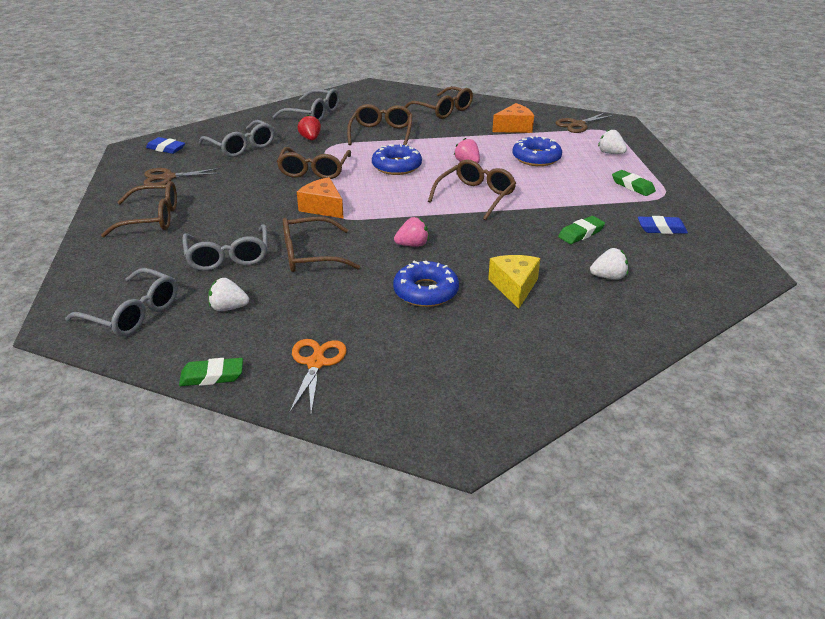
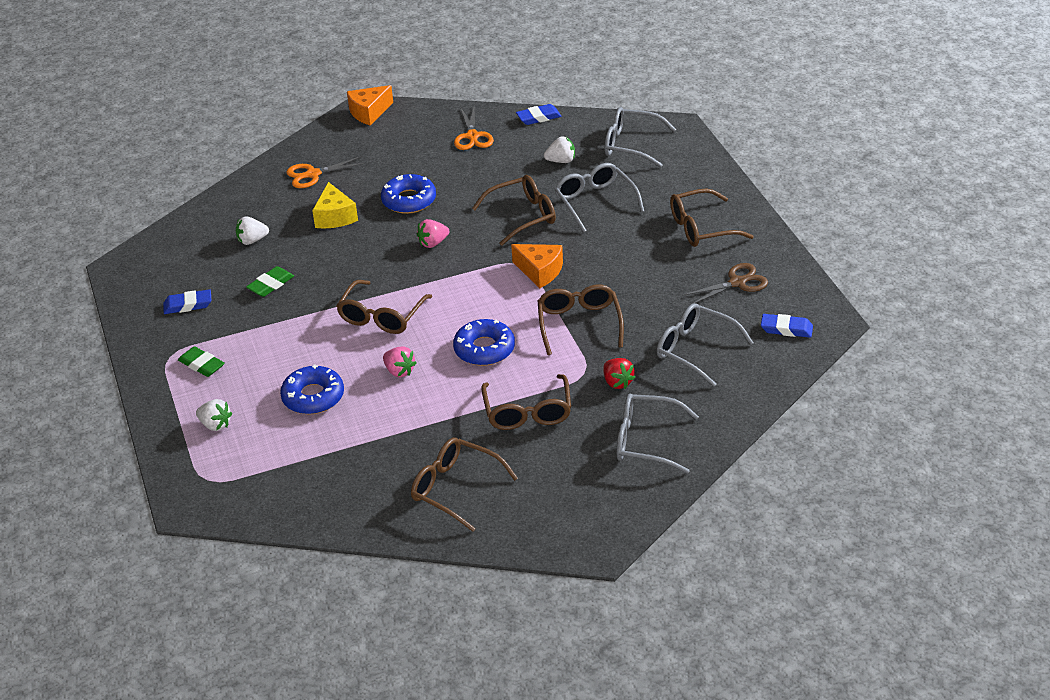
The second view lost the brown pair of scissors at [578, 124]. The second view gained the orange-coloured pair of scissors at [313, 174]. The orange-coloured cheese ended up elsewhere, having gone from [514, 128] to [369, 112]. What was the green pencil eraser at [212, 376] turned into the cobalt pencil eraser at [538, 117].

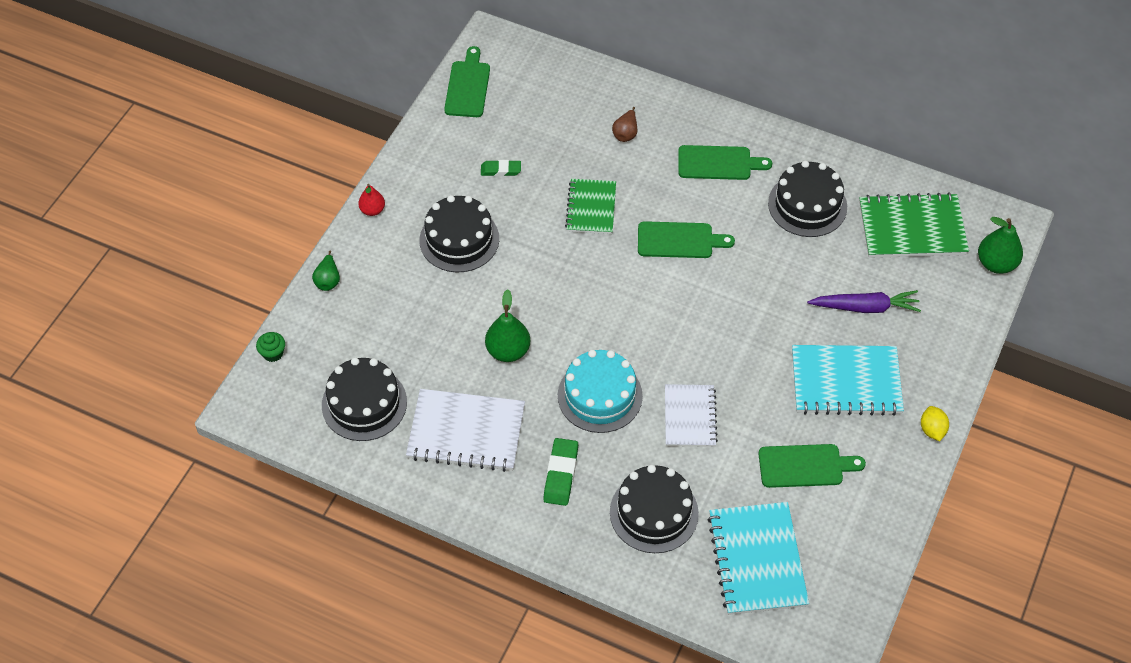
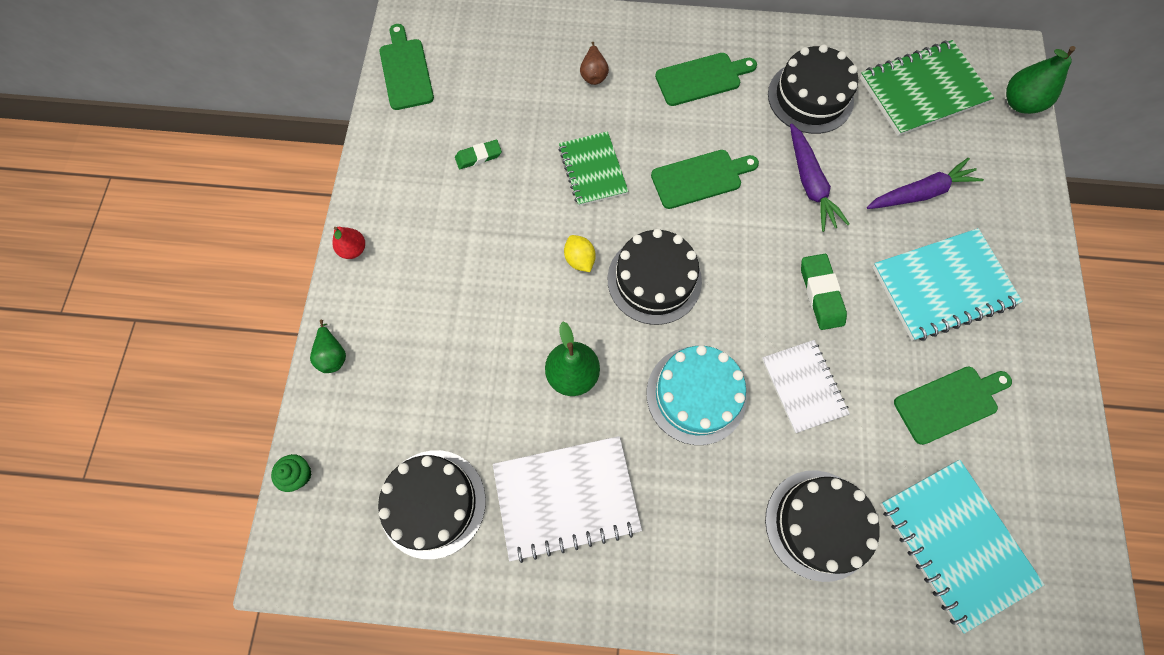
The second view gained the purple root vegetable at [810, 183]. The ebony cake ended up elsewhere, having gone from [459, 239] to [654, 280]. The green pencil eraser ended up elsewhere, having gone from [561, 474] to [821, 293]. The yellow lemon ended up elsewhere, having gone from [932, 430] to [579, 259].

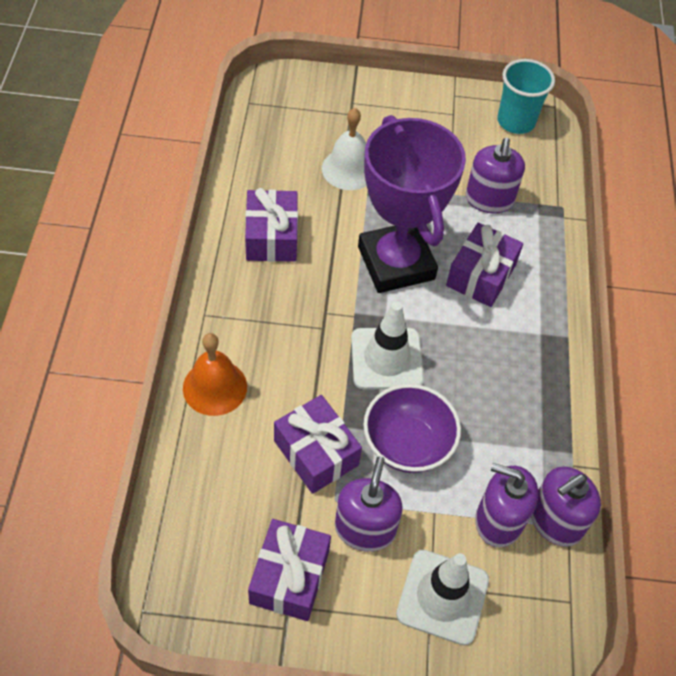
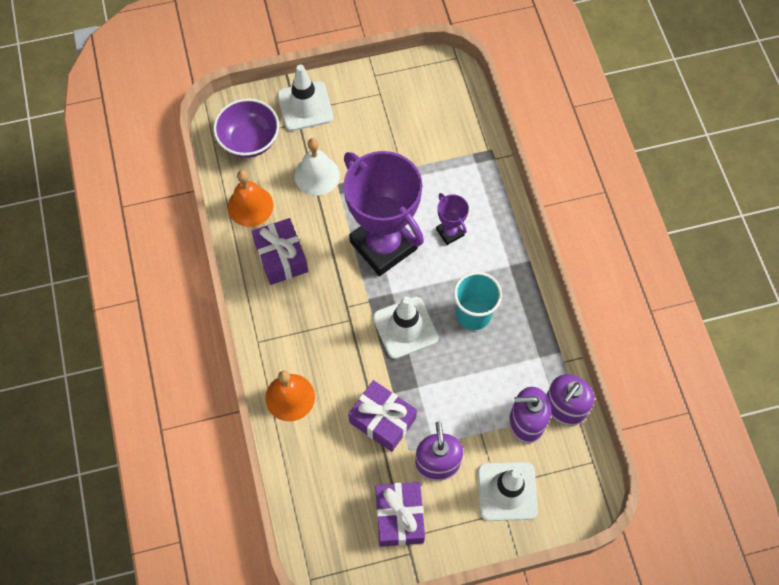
The second view lost the purple pump bottle at [489, 199]. The second view gained the orange-coloured school bell at [250, 206]. The second view gained the pure white traffic cone at [305, 106]. The purple deep dish ended up elsewhere, having gone from [407, 444] to [249, 141]. The aqua beaker ended up elsewhere, having gone from [516, 121] to [473, 314]. Where the purple gift stood at [481, 275], the purple trophy came to stand at [450, 232].

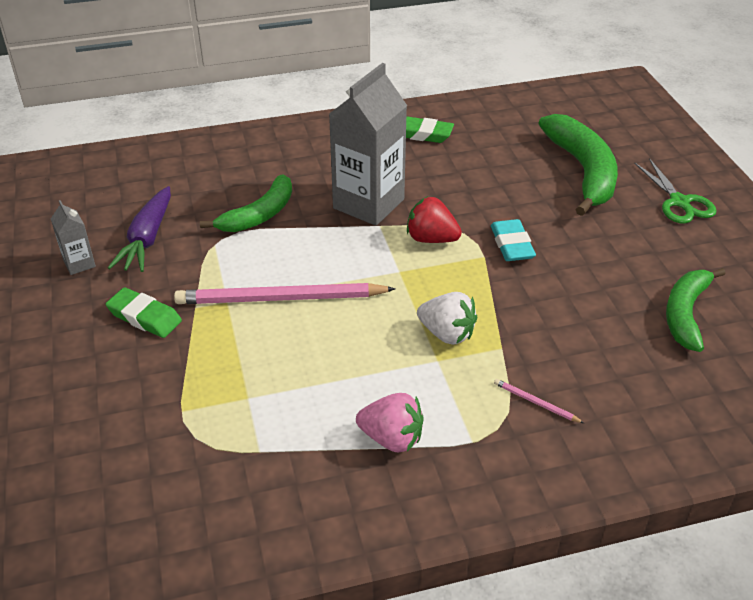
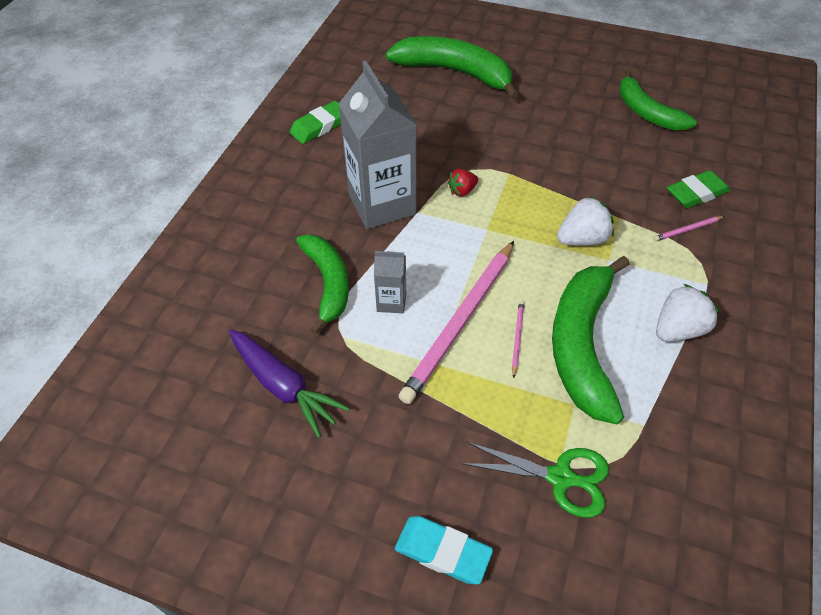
The second view gained the pink wooden pencil at [517, 338]. The second view gained the green banana at [582, 344]. The grey juice carton ended up elsewhere, having gone from [79, 264] to [391, 302]. The green pencil eraser ended up elsewhere, having gone from [144, 317] to [696, 193]. The aqua pencil eraser ended up elsewhere, having gone from [512, 244] to [443, 551]. The green pair of scissors ended up elsewhere, having gone from [679, 202] to [561, 478]. What was the pink strawberry at [392, 438] turned into the pure white strawberry at [678, 329]. The size of the scarlet strawberry at [431, 239] changed by a factor of 0.60.

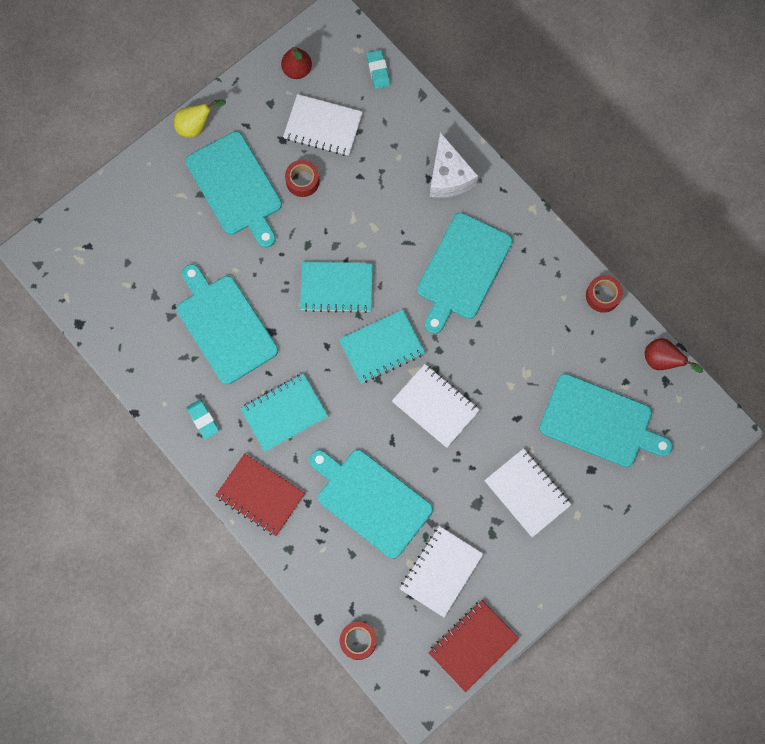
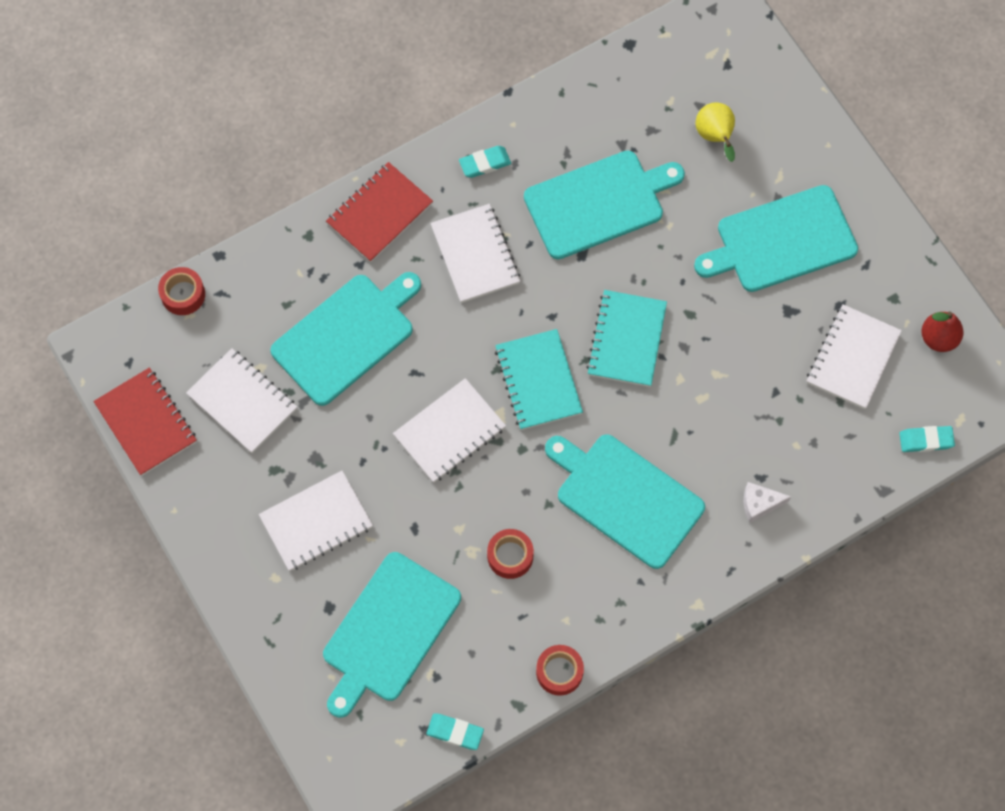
The yellow pear ended up elsewhere, having gone from [196, 126] to [715, 137]. The scarlet sticky tape ended up elsewhere, having gone from [302, 181] to [510, 556]. Where the scarlet pear stood at [663, 361], the aqua pencil eraser came to stand at [455, 732]. What was the aqua notebook at [284, 413] turned into the pure white notebook at [475, 254]. The size of the pure white cheese at [448, 176] changed by a factor of 0.56.

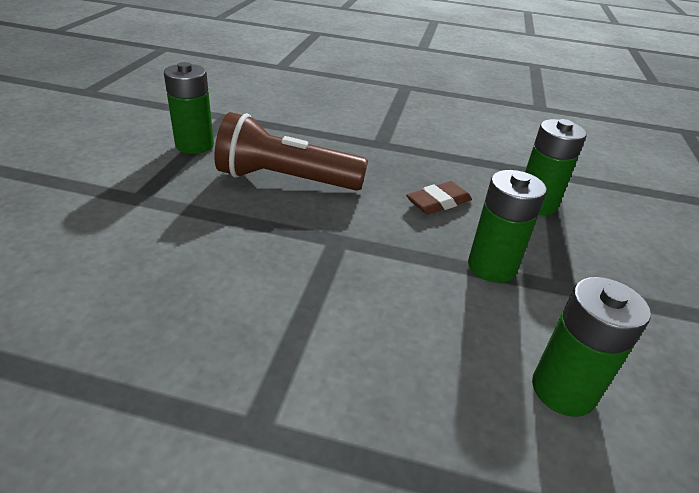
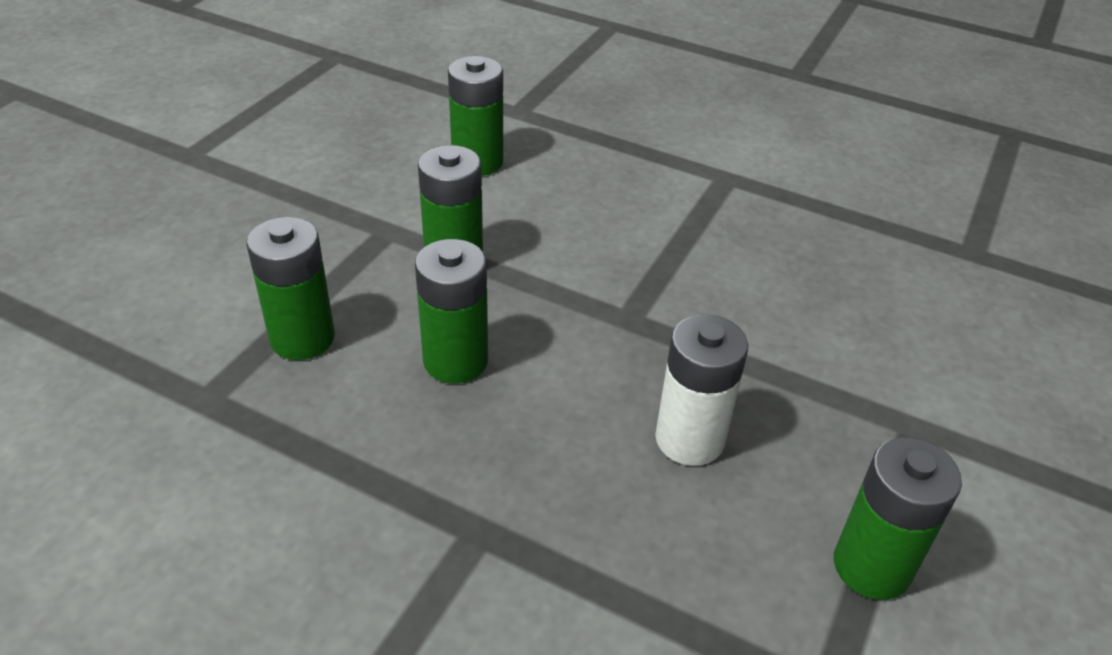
Where the brown torch stood at [286, 180], the pure white battery came to stand at [689, 439]. Where the brown pencil eraser stood at [438, 202], the green battery came to stand at [455, 361].

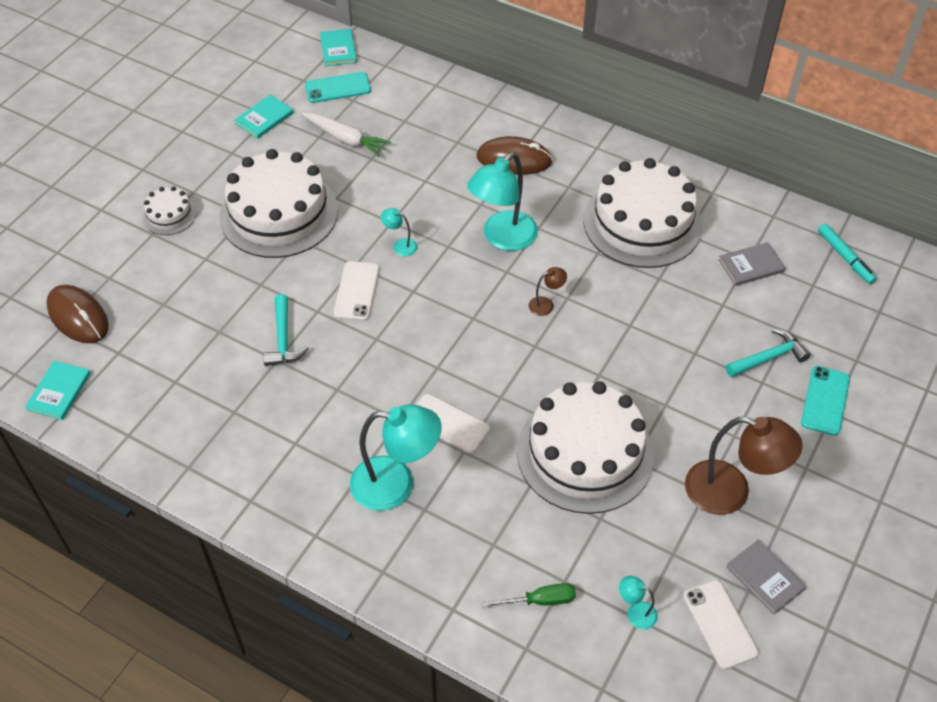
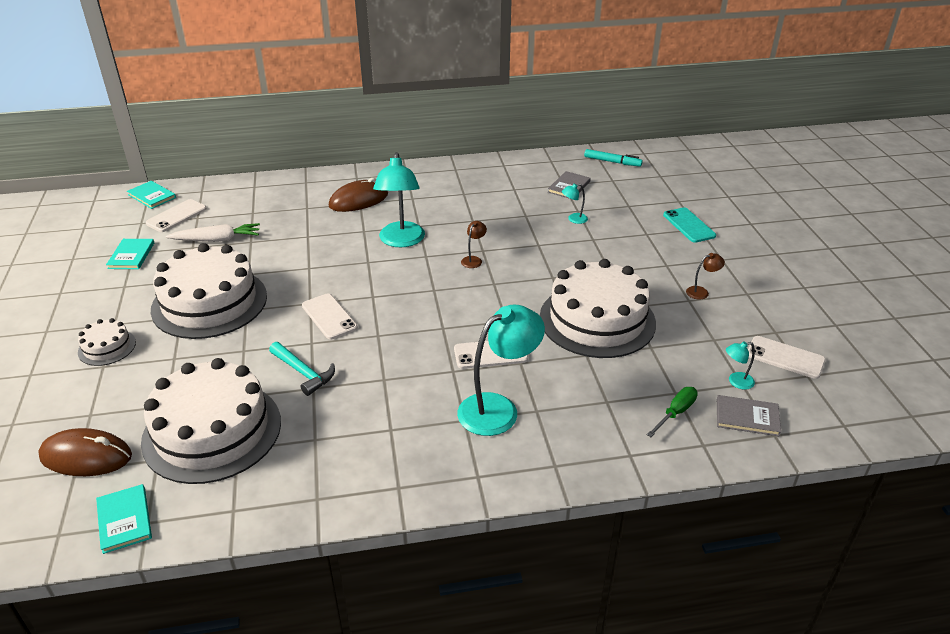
The second view lost the aqua carpenter's hammer at [768, 357]. The aqua desk lamp ended up elsewhere, having gone from [400, 245] to [573, 219]. The pure white cake ended up elsewhere, having gone from [642, 222] to [212, 431]. The grey book ended up elsewhere, having gone from [765, 578] to [747, 417]. What was the aqua phone at [338, 88] turned into the pure white phone at [176, 216]. The size of the brown desk lamp at [730, 492] changed by a factor of 0.44.

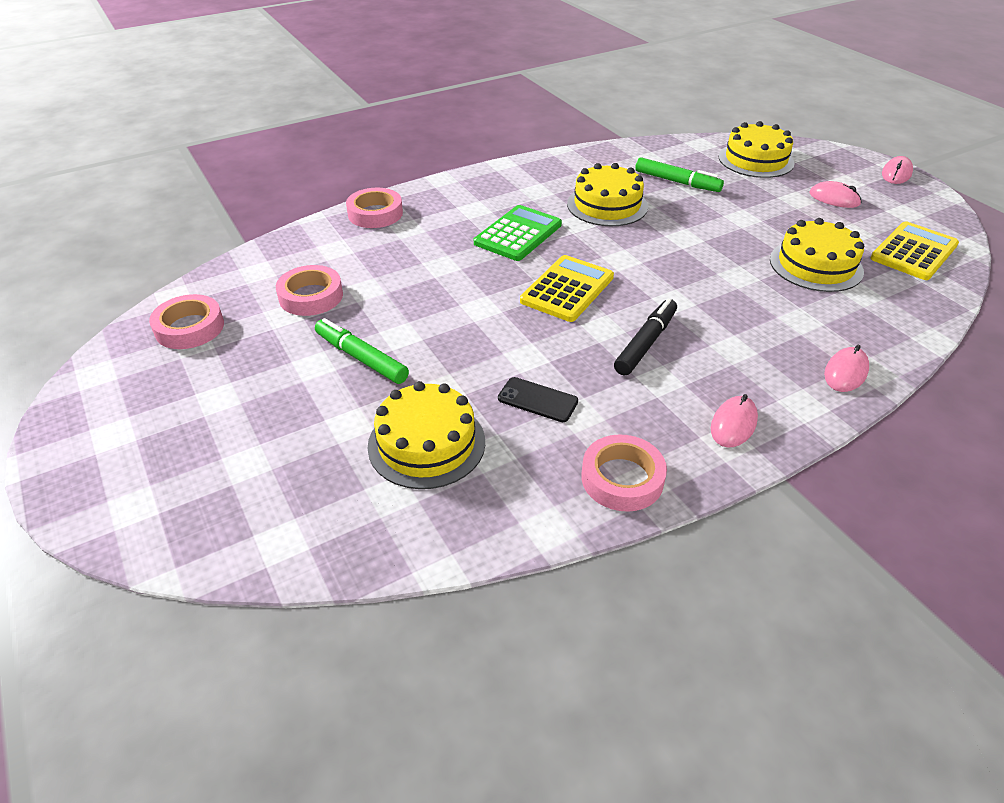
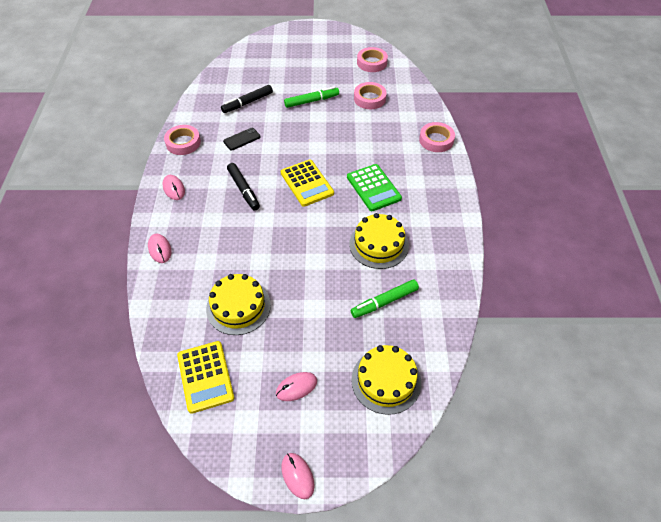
Where the yellow cake stood at [426, 443], the ebony marker came to stand at [247, 103].

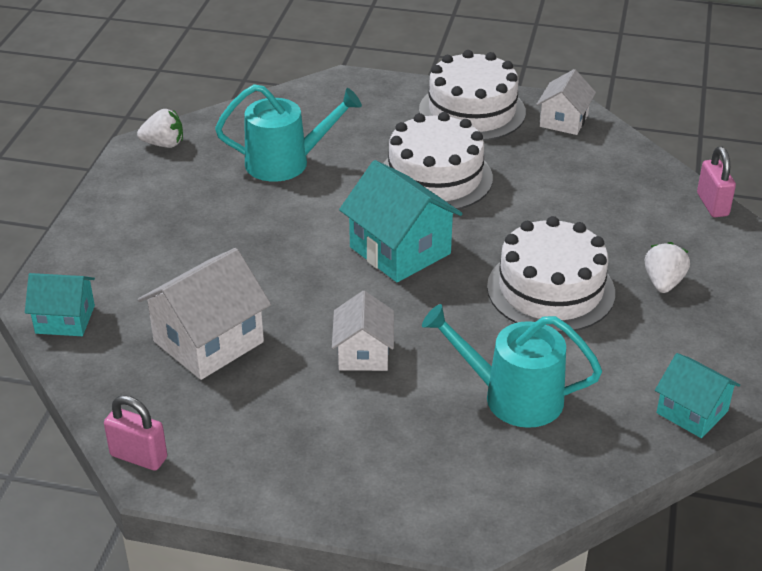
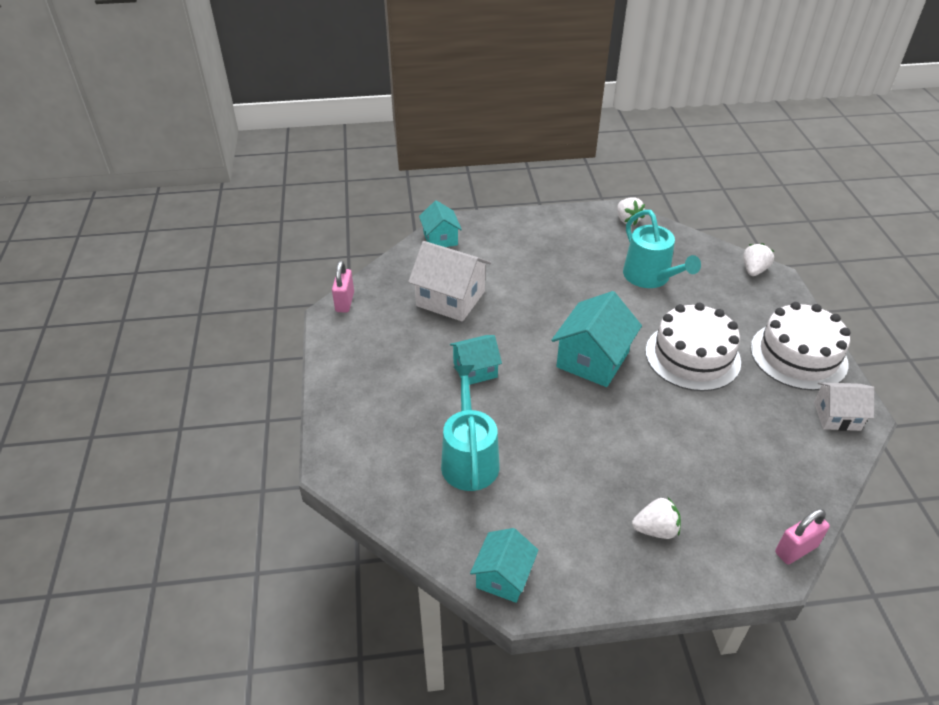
The second view lost the pure white cake at [550, 290]. The second view gained the pure white strawberry at [754, 270]. What was the pure white house at [363, 353] turned into the aqua house at [475, 370].

